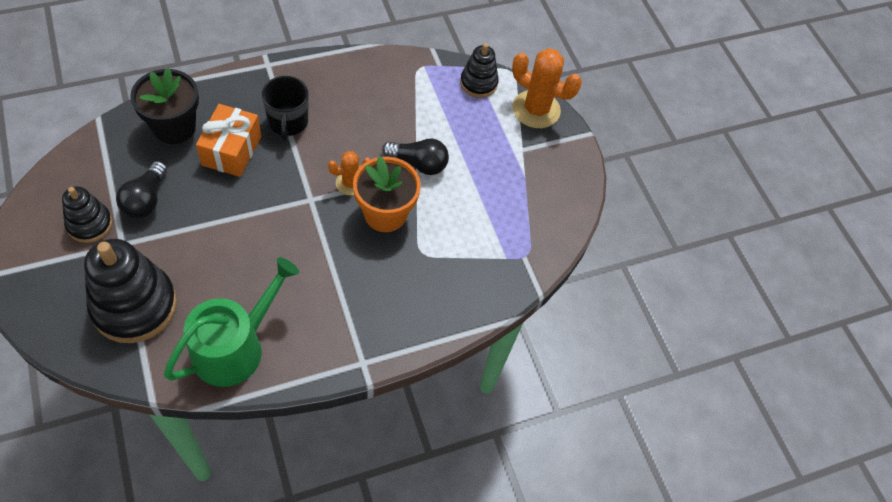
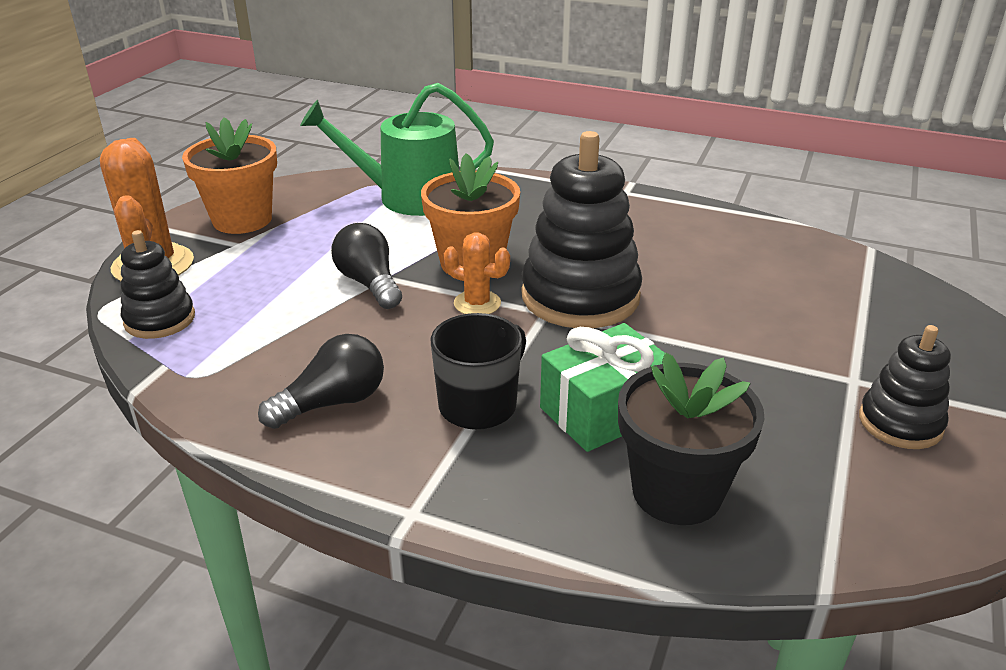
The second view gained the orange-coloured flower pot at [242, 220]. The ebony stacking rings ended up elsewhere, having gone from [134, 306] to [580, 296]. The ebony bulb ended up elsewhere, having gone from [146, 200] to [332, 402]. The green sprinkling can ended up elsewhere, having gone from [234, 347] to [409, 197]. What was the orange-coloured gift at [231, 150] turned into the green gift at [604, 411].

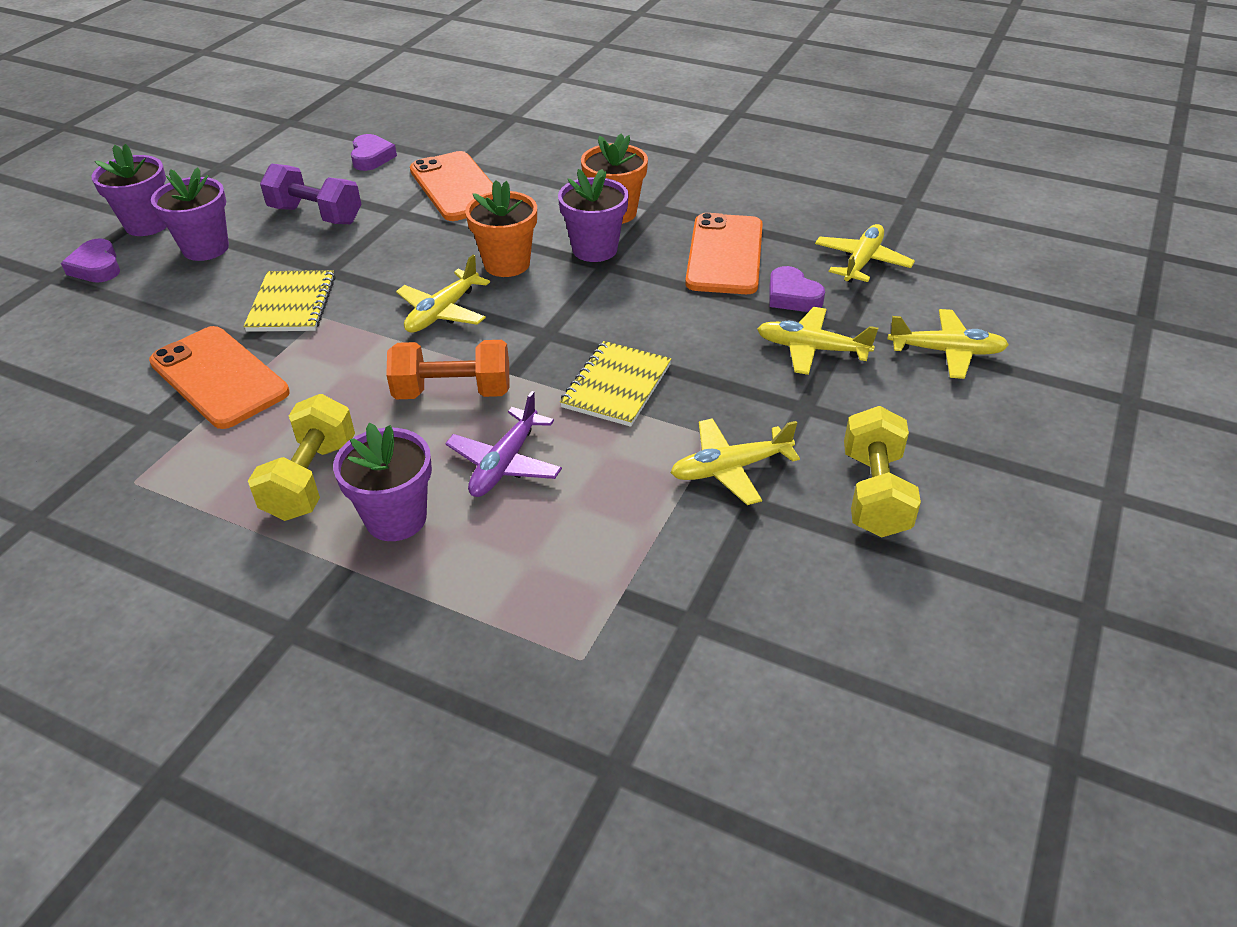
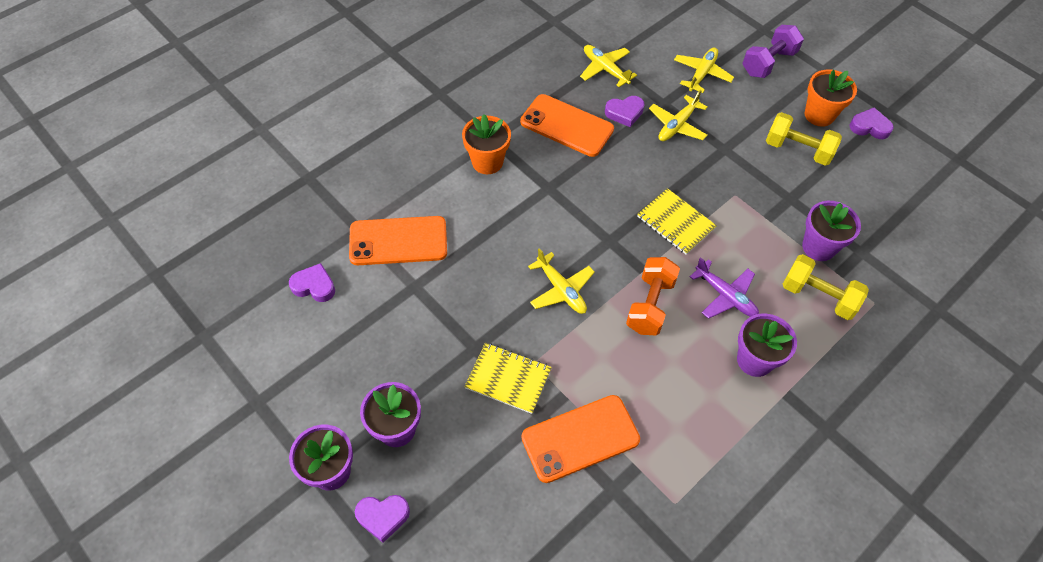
The second view lost the yellow aeroplane at [730, 469]. The second view gained the purple love heart at [869, 127]. The yellow free weight ended up elsewhere, having gone from [311, 479] to [818, 296]. The purple free weight ended up elsewhere, having gone from [316, 215] to [768, 63]. The orange-coloured flower pot ended up elsewhere, having gone from [507, 264] to [819, 115]. The purple flower pot ended up elsewhere, having gone from [595, 249] to [818, 247].

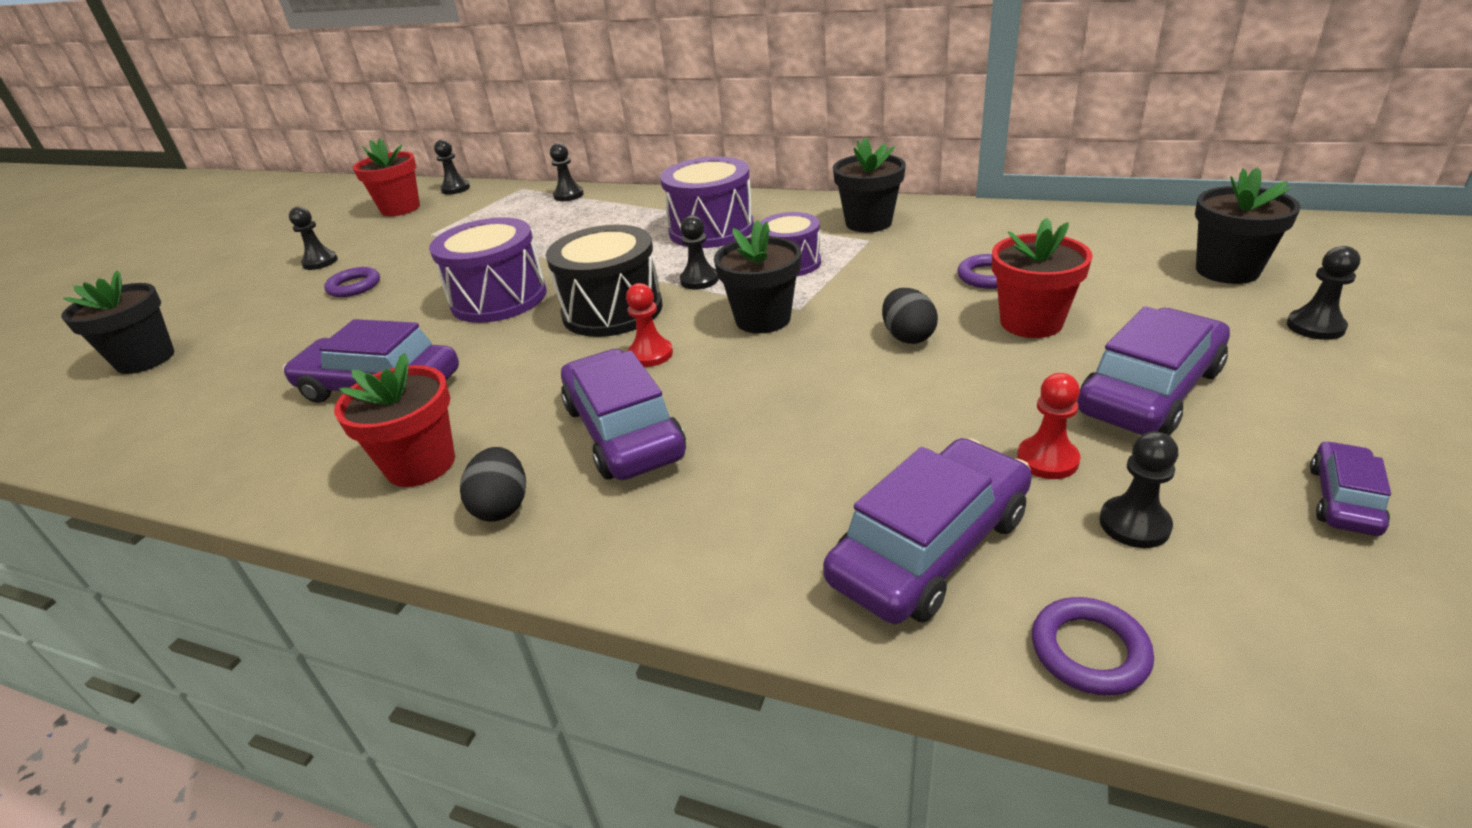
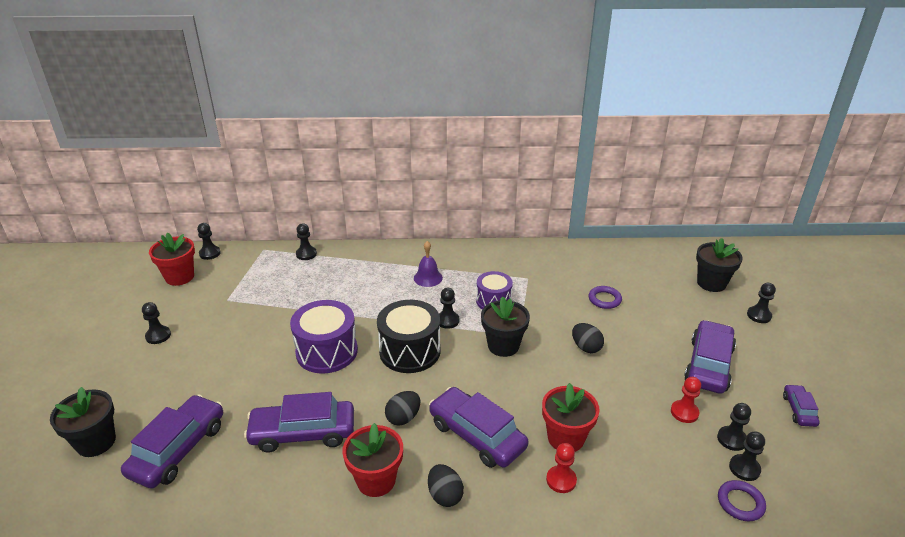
The second view lost the purple ring at [354, 286]. The second view lost the ebony flower pot at [868, 223]. The second view gained the ebony egg shape at [403, 418]. The second view gained the ebony chess pawn at [744, 468]. The scarlet chess pawn ended up elsewhere, having gone from [650, 354] to [561, 480]. The purple car ended up elsewhere, having gone from [930, 548] to [178, 449]. The scarlet flower pot ended up elsewhere, having gone from [1031, 322] to [565, 438]. Where the purple drum stood at [711, 229], the purple school bell came to stand at [428, 278].

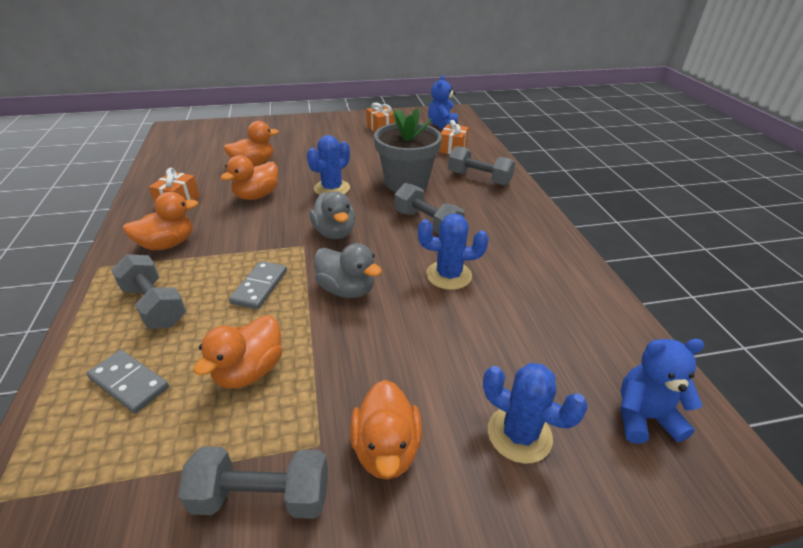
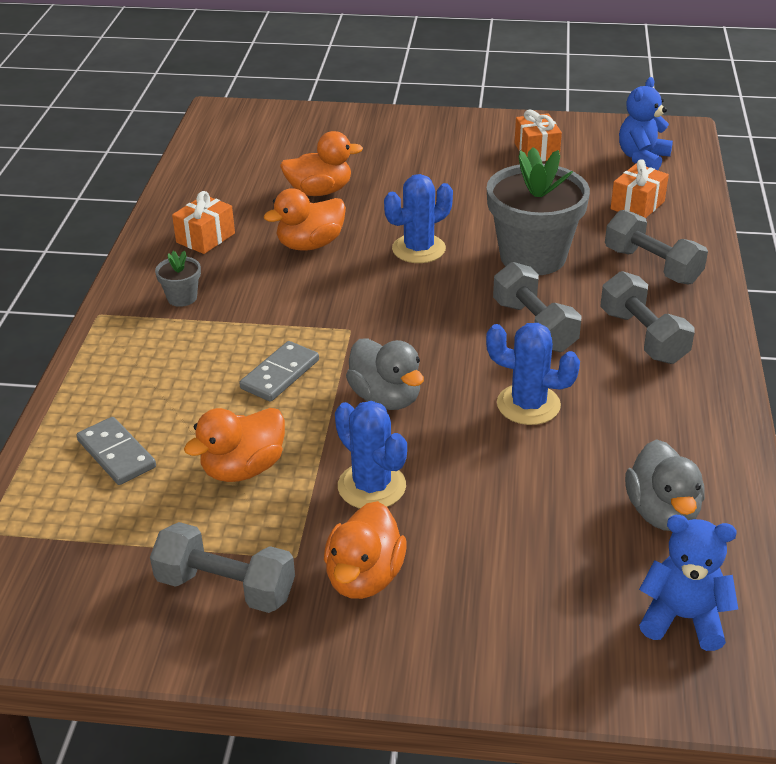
The grey free weight ended up elsewhere, having gone from [154, 305] to [642, 336]. The grey toy duck ended up elsewhere, having gone from [334, 232] to [662, 512]. The cobalt cactus ended up elsewhere, having gone from [519, 434] to [371, 486]. Where the orange-coloured toy duck stood at [168, 244], the grey flower pot came to stand at [182, 298].

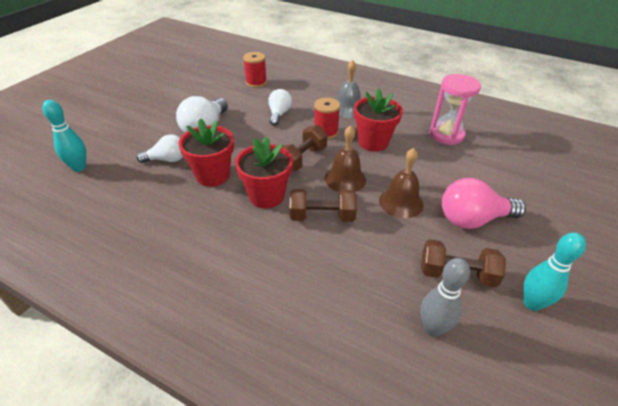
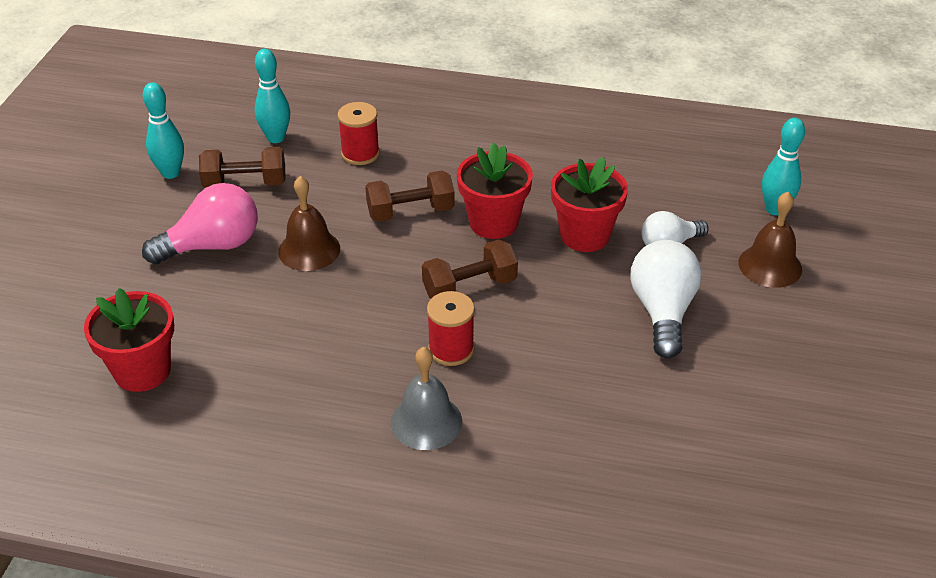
The second view lost the pure white bulb at [279, 114]. The second view lost the pink hourglass at [446, 135]. The scarlet reel of thread ended up elsewhere, having gone from [256, 82] to [360, 154]. The brown school bell ended up elsewhere, having gone from [345, 179] to [770, 266]. The scarlet flower pot ended up elsewhere, having gone from [373, 142] to [142, 371]. What was the grey tenpin at [432, 328] turned into the aqua tenpin at [276, 138]. The brown free weight at [302, 159] ended up facing another way, 45 degrees clockwise from before.

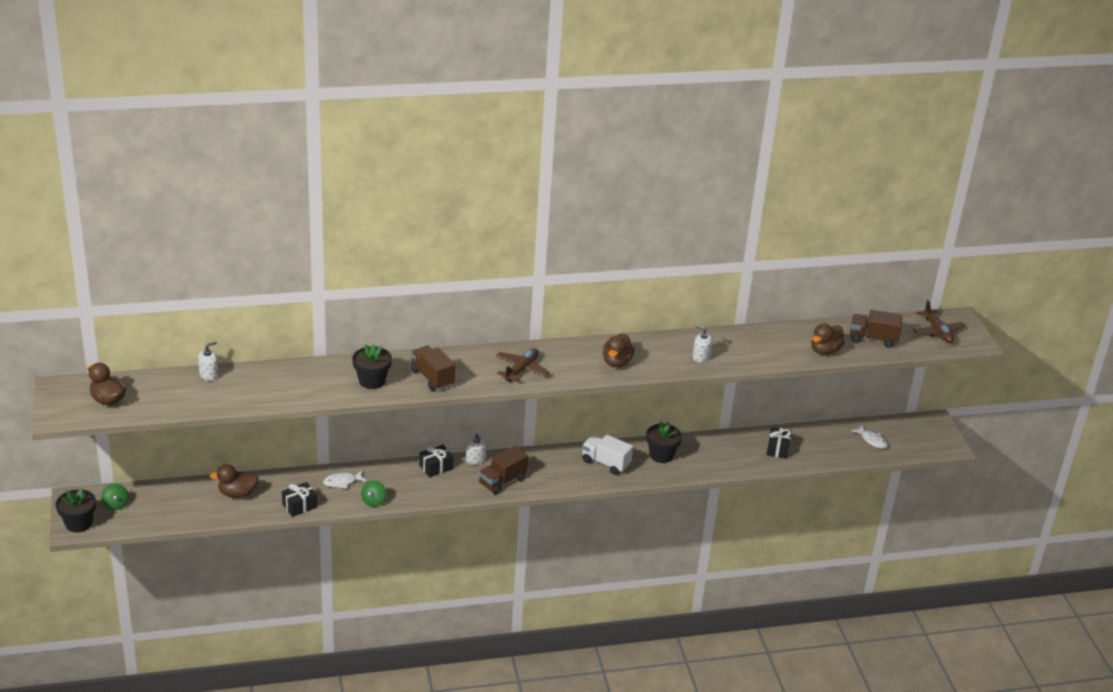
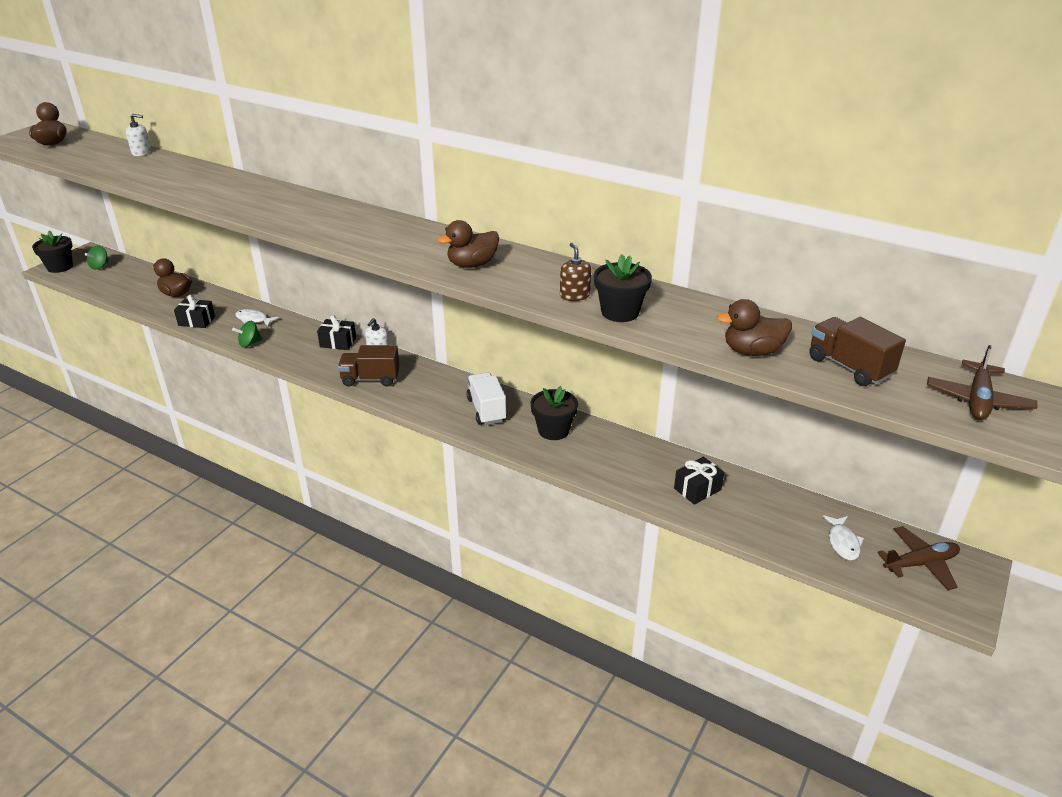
The second view lost the brown toy truck at [432, 378]. The ebony flower pot ended up elsewhere, having gone from [372, 381] to [620, 312]. The brown aeroplane ended up elsewhere, having gone from [521, 369] to [920, 563]. What was the pure white pump bottle at [701, 357] turned into the brown pump bottle at [574, 295].

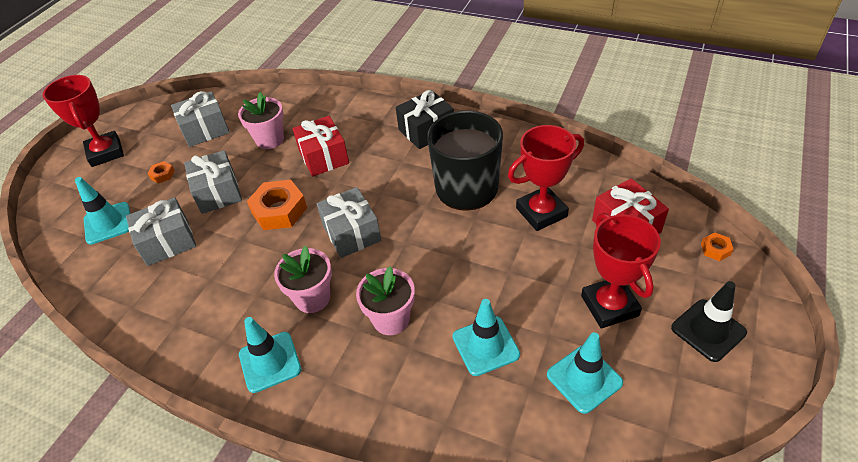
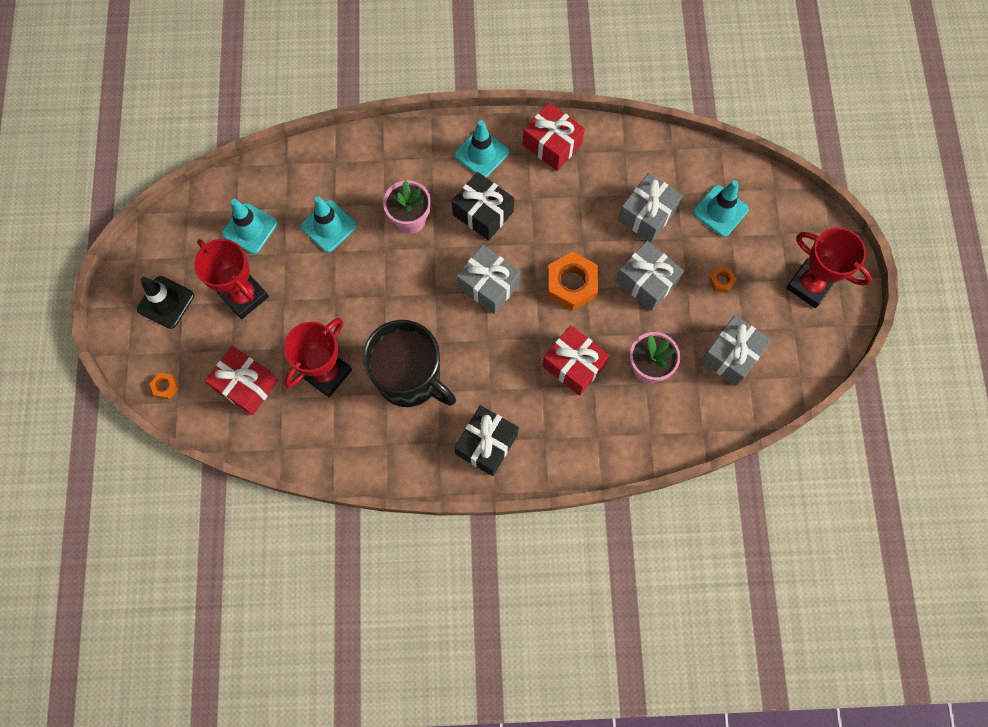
The second view gained the scarlet gift at [552, 144]. Where the pink flower pot stood at [312, 298], the ebony gift came to stand at [483, 213].

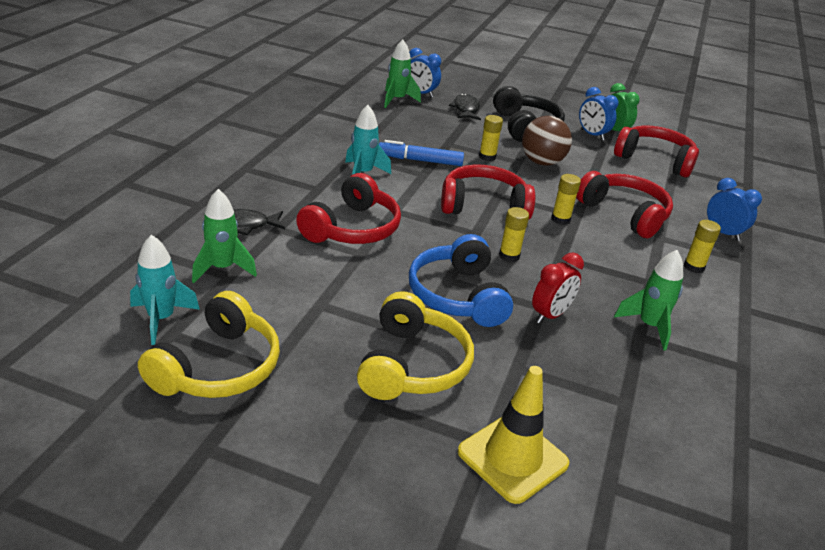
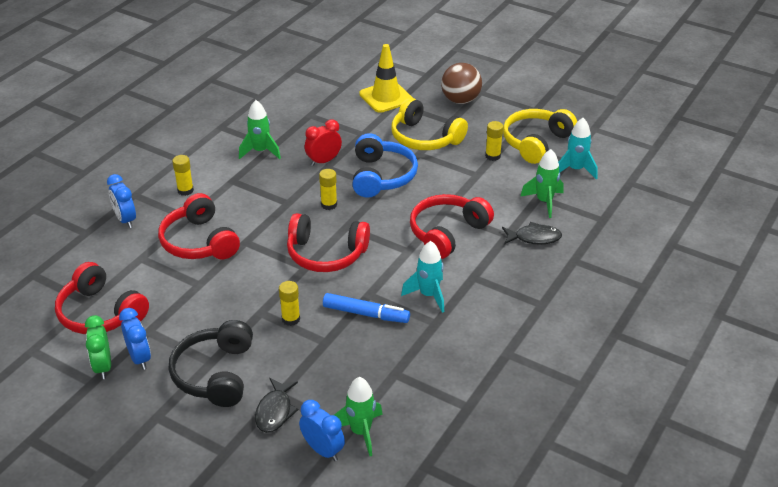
The brown sphere ended up elsewhere, having gone from [541, 162] to [460, 100]. The yellow glue ended up elsewhere, having gone from [560, 219] to [493, 156]. The yellow headset at [412, 365] ended up facing another way, 75 degrees counterclockwise from before.

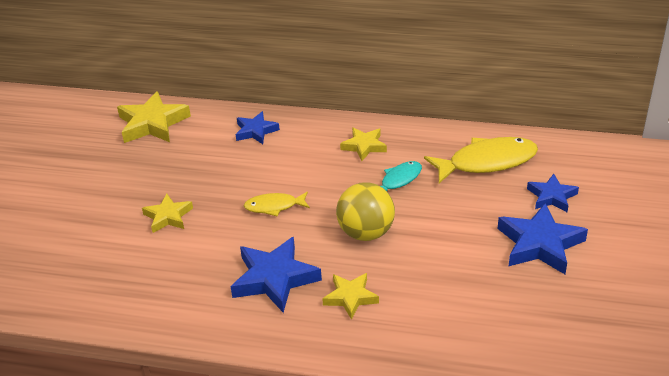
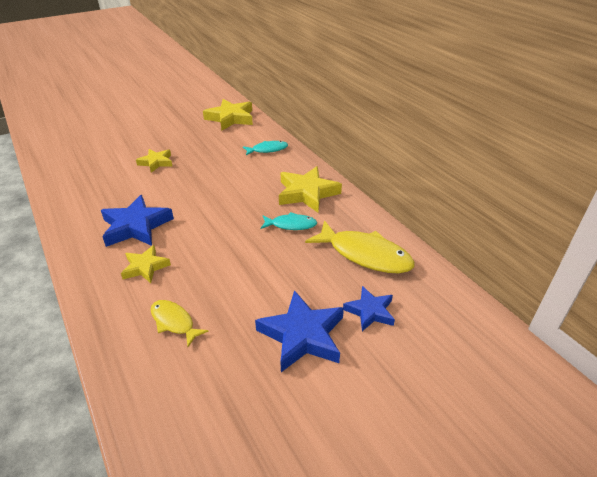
The second view lost the yellow sphere at [366, 233]. The yellow toy fish ended up elsewhere, having gone from [274, 206] to [174, 322]. Where the cobalt five-pointed star stood at [256, 131], the aqua toy fish came to stand at [267, 150]. The size of the yellow five-pointed star at [364, 146] changed by a factor of 1.65.

